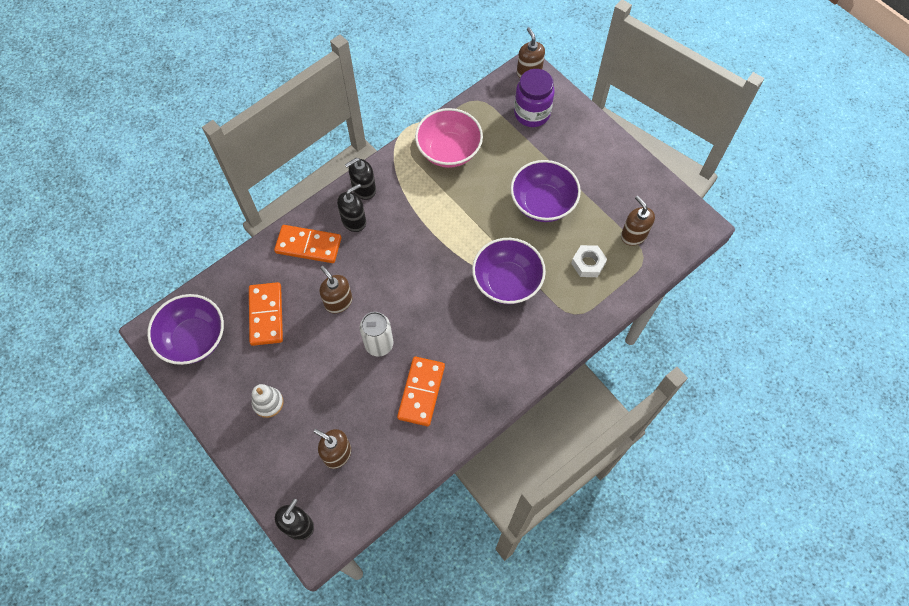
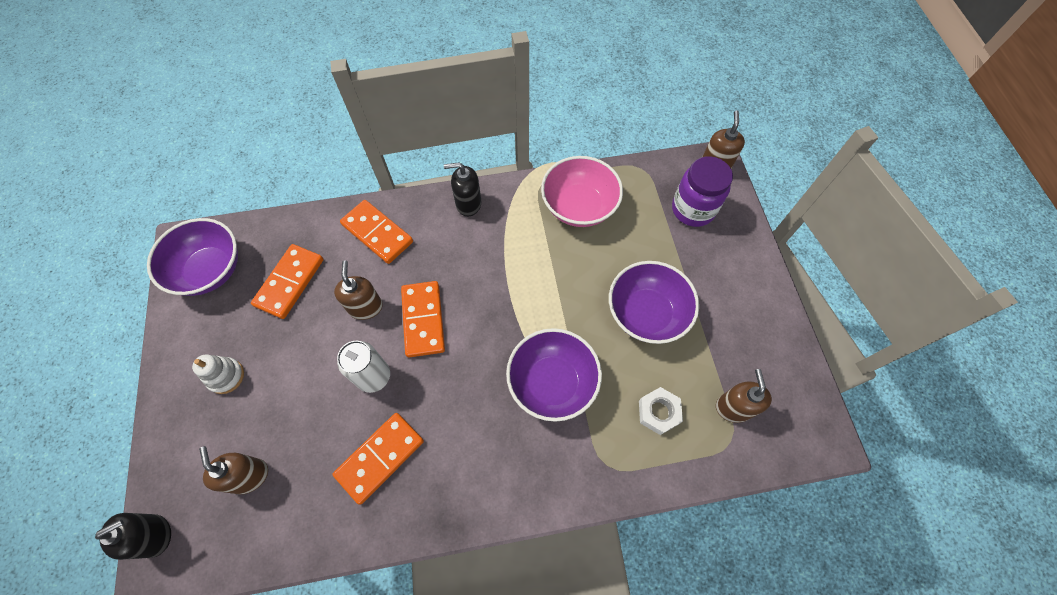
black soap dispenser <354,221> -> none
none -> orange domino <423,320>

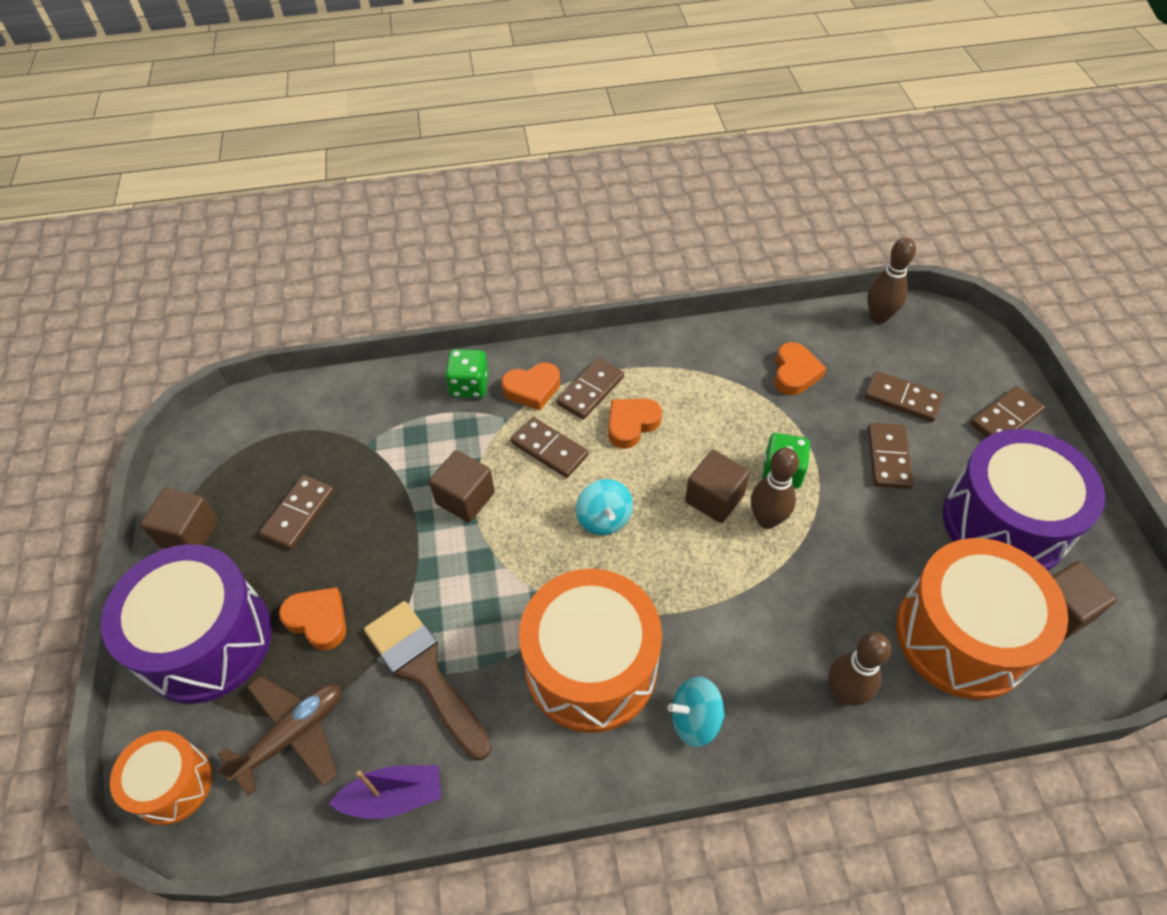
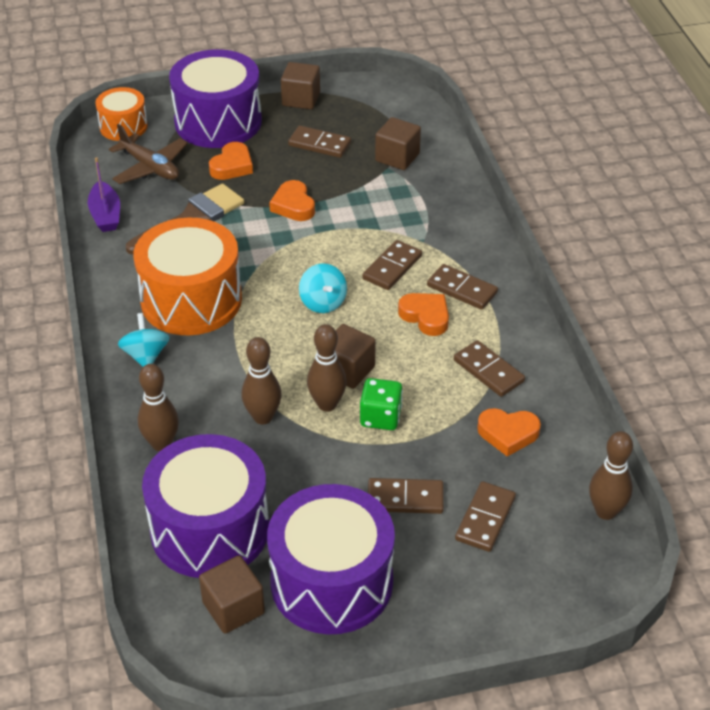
green dice <469,386> -> none
none -> brown bowling pin <263,417>
brown cube <465,498> -> brown cube <397,157>, relocated
orange heart <532,389> -> orange heart <293,205>, relocated
brown domino <1006,418> -> brown domino <488,371>, relocated
orange drum <962,636> -> purple drum <210,529>
turquoise spinning top <604,519> -> turquoise spinning top <323,302>, 90 degrees counterclockwise

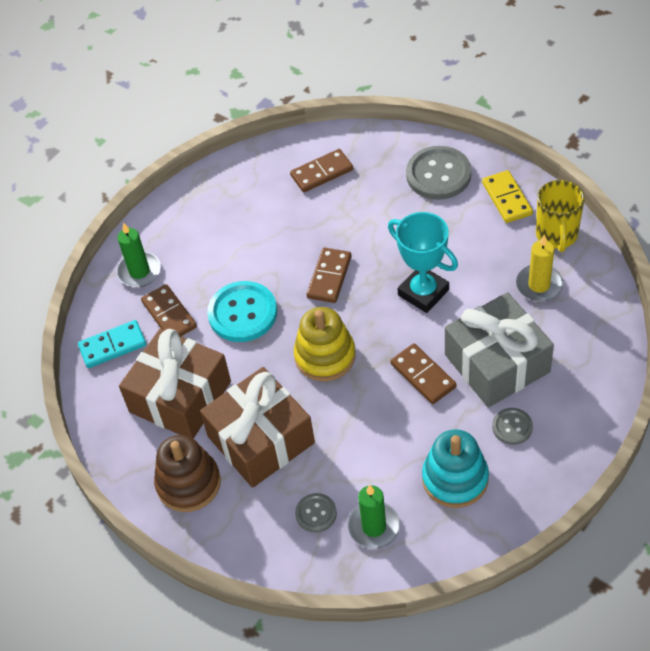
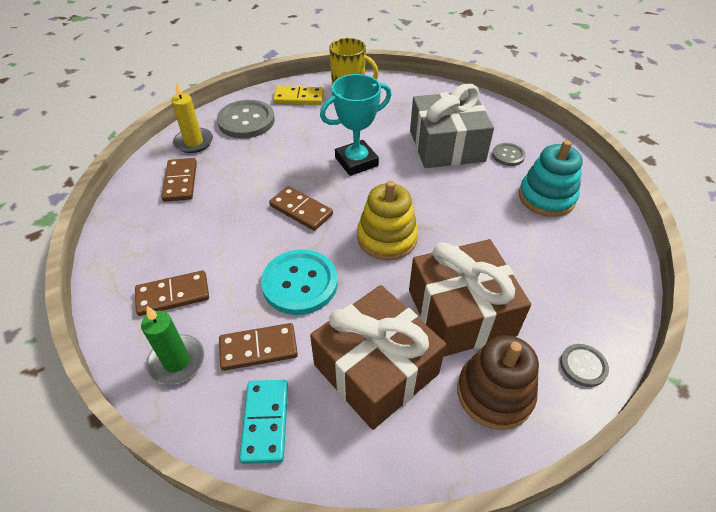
green candle <374,527> -> none
grey button <316,513> -> grey button <583,366>, relocated
brown domino <423,375> -> brown domino <173,295>, relocated
yellow candle <539,285> -> yellow candle <194,142>, relocated

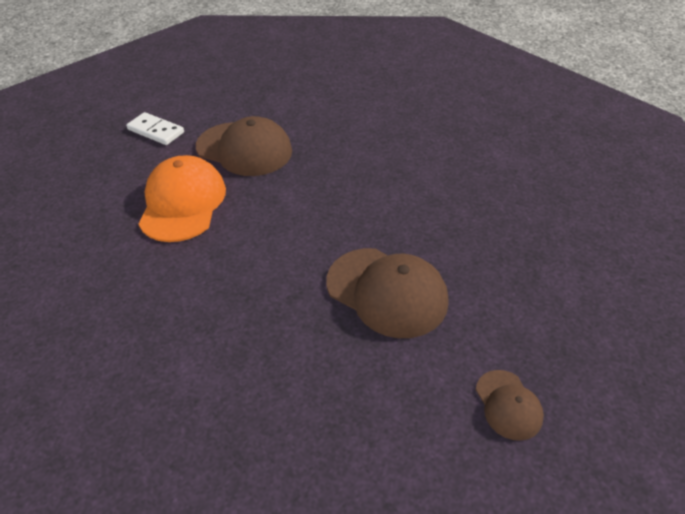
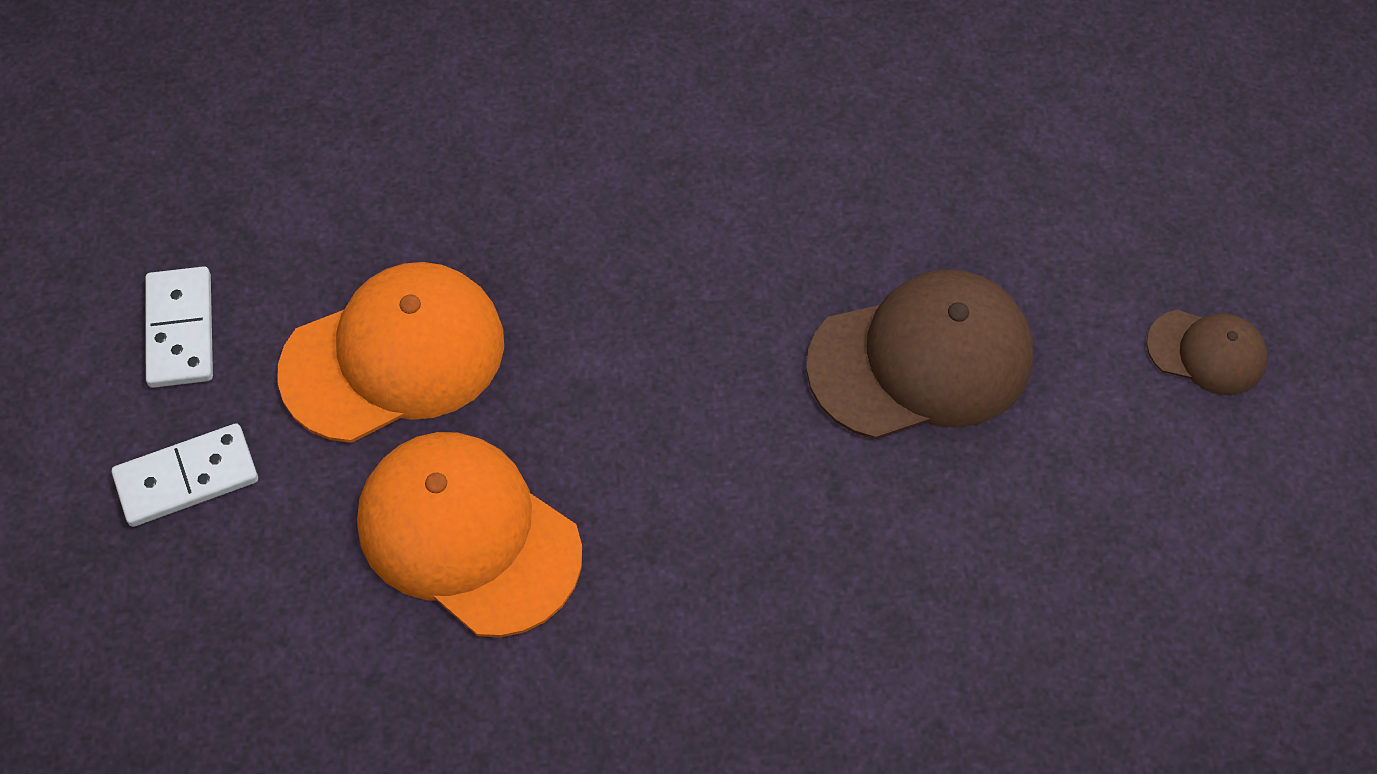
none -> white domino <180,330>
brown cap <244,149> -> orange cap <393,356>

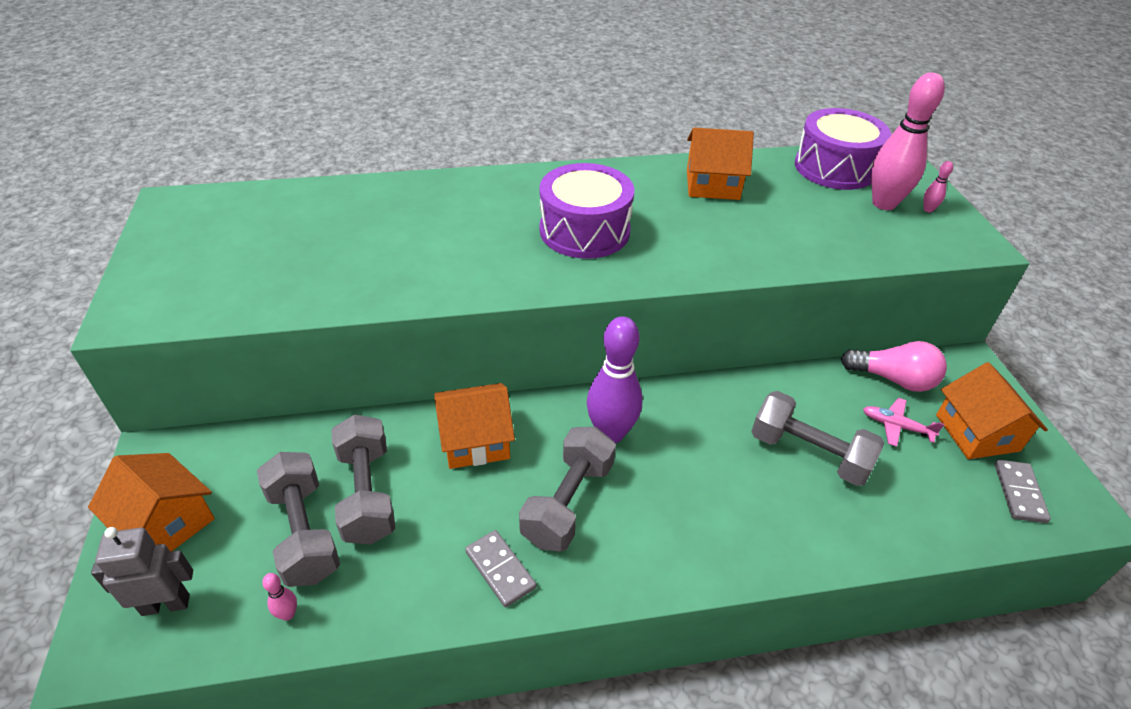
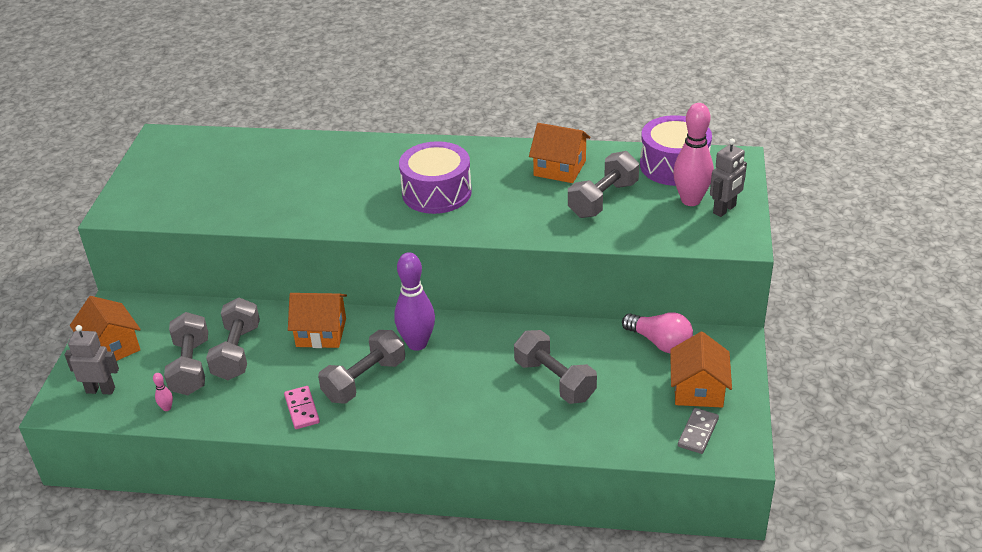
pink plane <896,426> -> none
none -> grey dumbbell <603,199>
pink bowling pin <928,209> -> grey robot <724,209>
grey domino <500,570> -> pink domino <302,409>

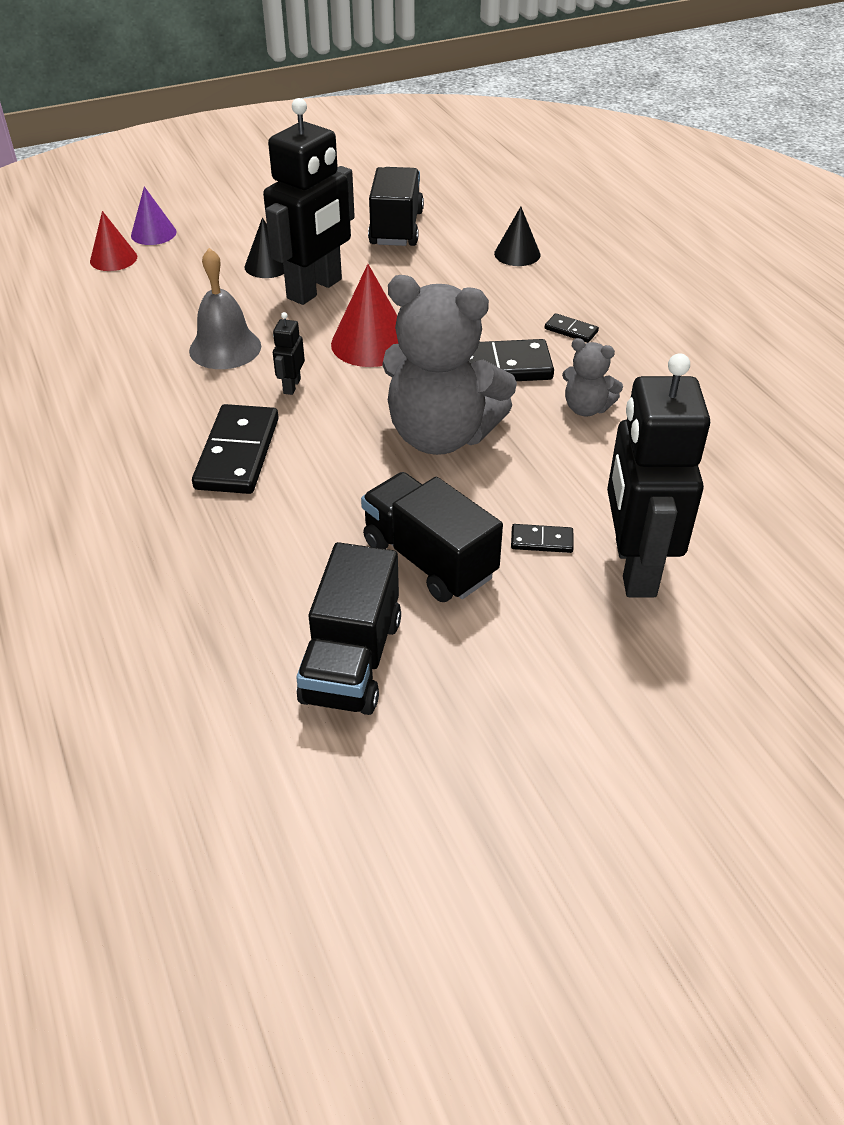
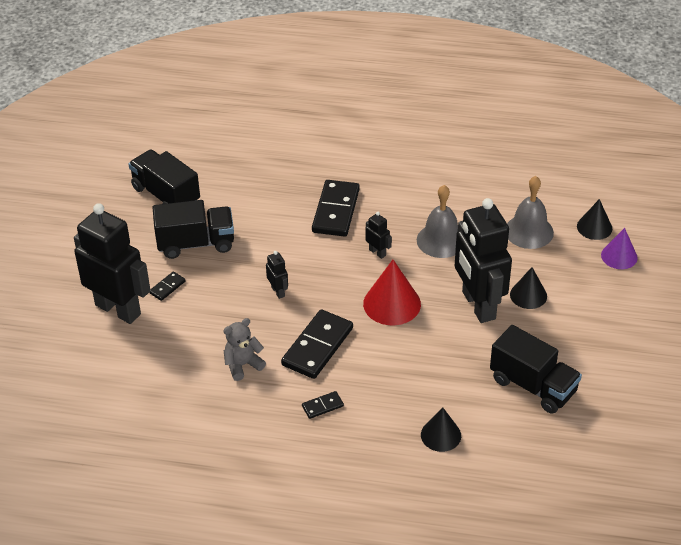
none -> grey bell <529,231>
grey teddy bear <441,435> -> black robot <278,291>
red cone <113,259> -> black cone <594,227>
black domino <237,453> -> black domino <336,211>, 60 degrees clockwise

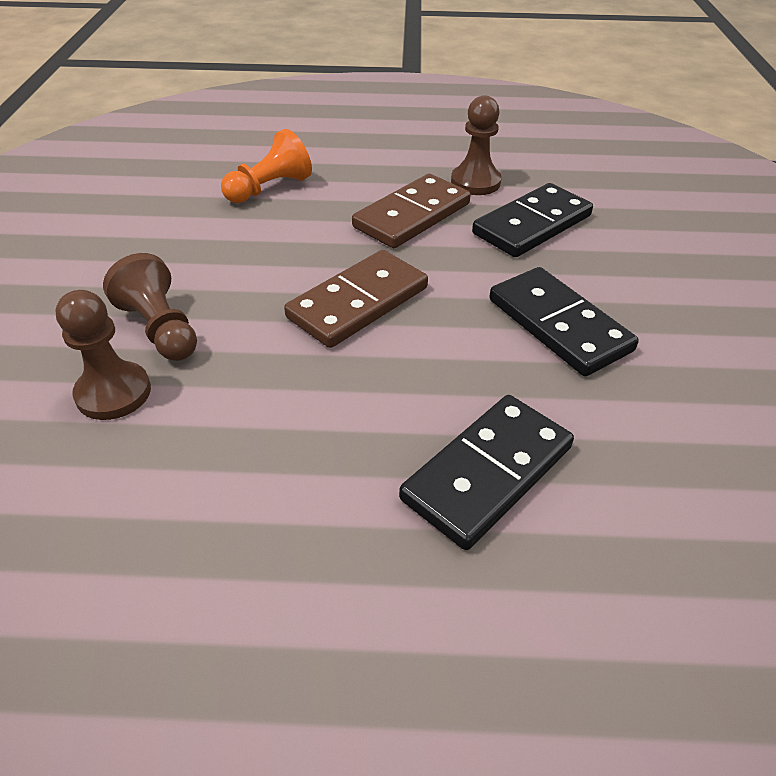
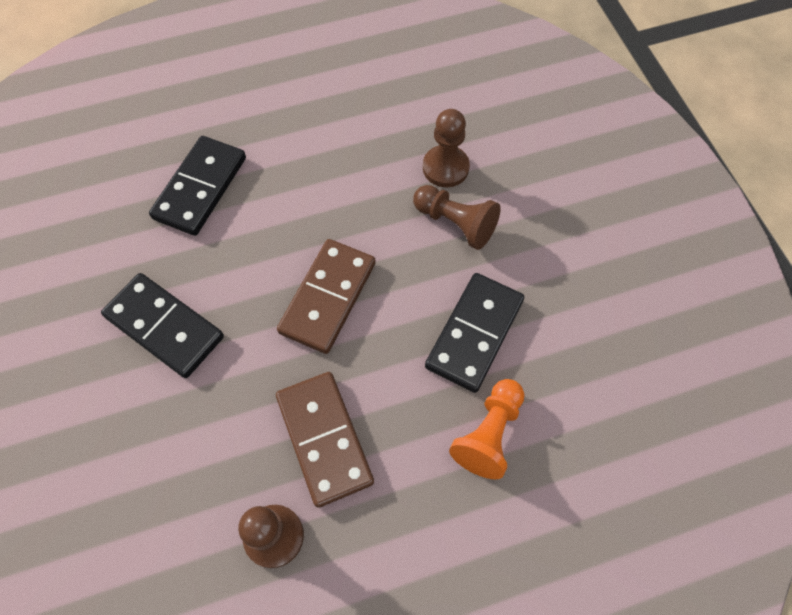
black domino <532,225> -> black domino <474,334>, relocated
brown domino <412,215> -> brown domino <324,439>, 45 degrees counterclockwise

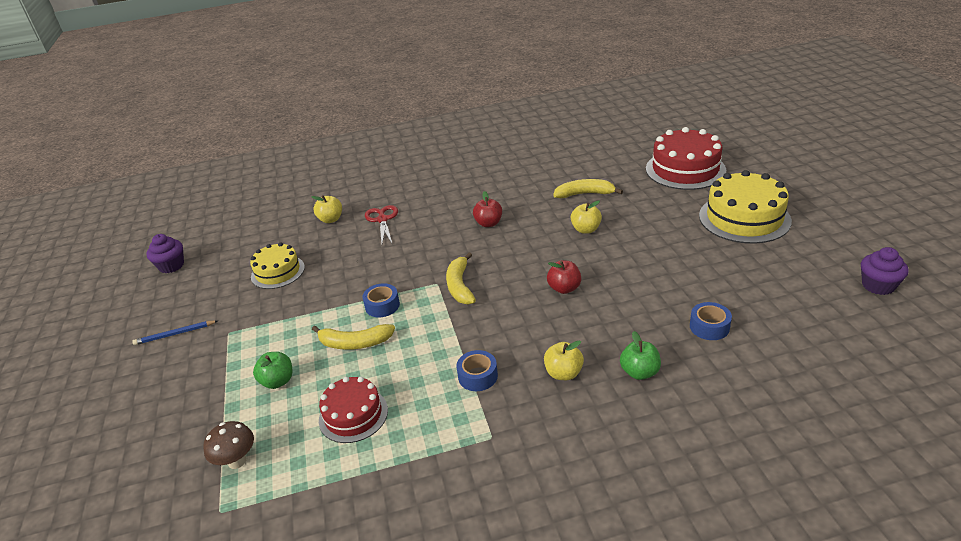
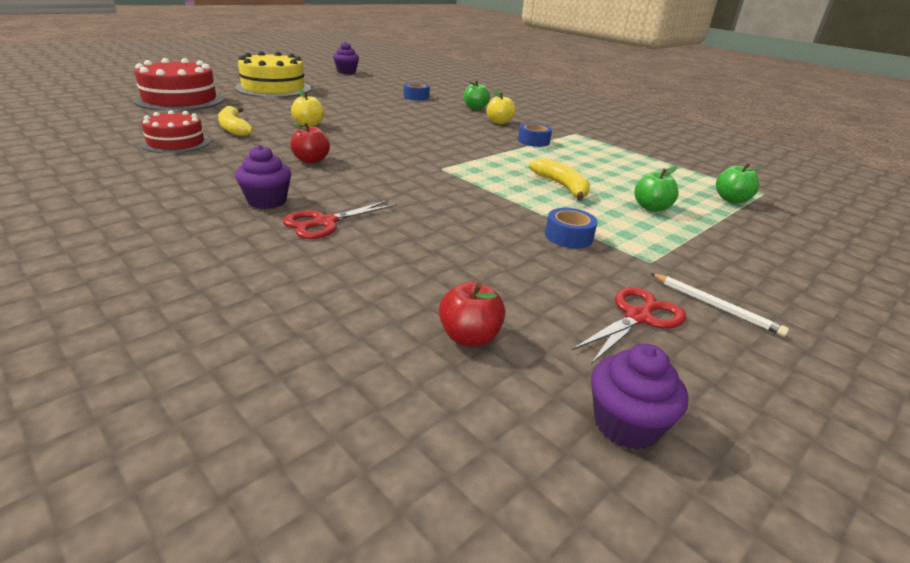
yellow cake <278,272> -> none
yellow apple <331,219> -> none
yellow banana <460,286> -> none
none -> purple cupcake <267,201>
none -> red scissors <638,317>
red cake <353,415> -> red cake <176,143>, relocated
blue tape <382,305> -> blue tape <568,236>, relocated
red apple <564,288> -> red apple <469,337>, relocated
brown mushroom <237,461> -> green apple <731,200>
blue pencil <175,334> -> white pencil <715,306>

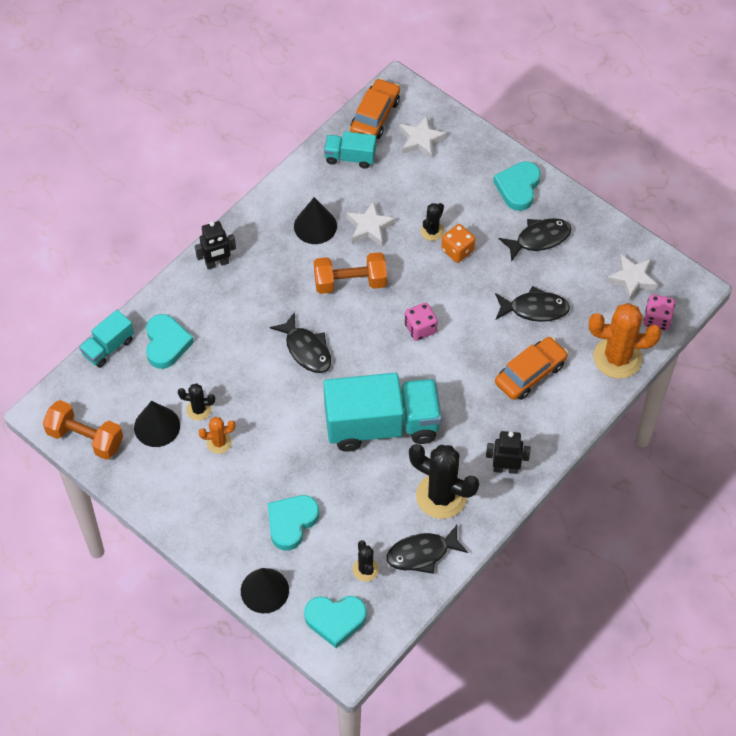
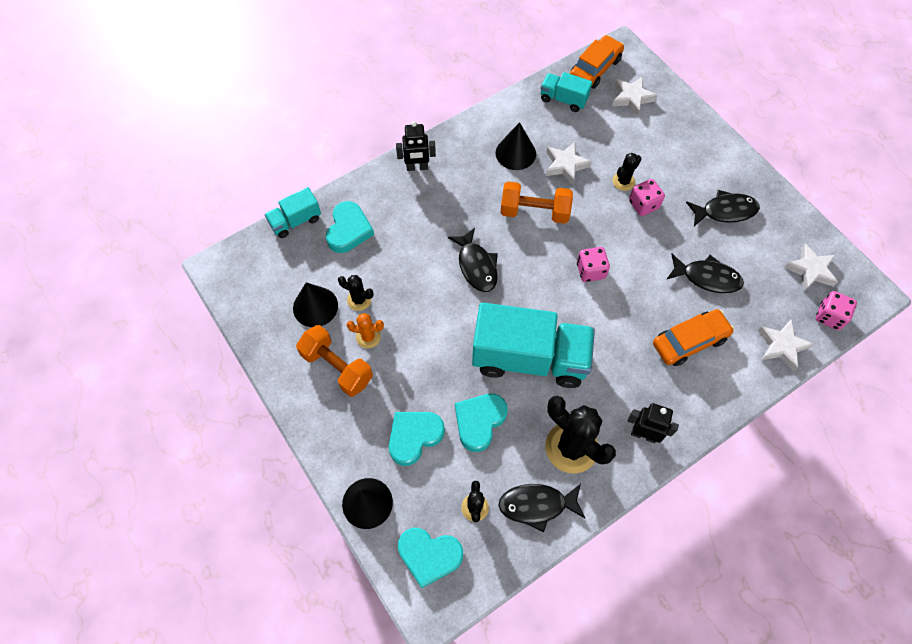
orange dumbbell <85,438> -> orange dumbbell <337,367>, relocated
turquoise heart <518,188> -> turquoise heart <479,421>, relocated
orange cactus <617,358> -> white star <781,346>
orange dice <457,250> -> pink dice <643,204>

